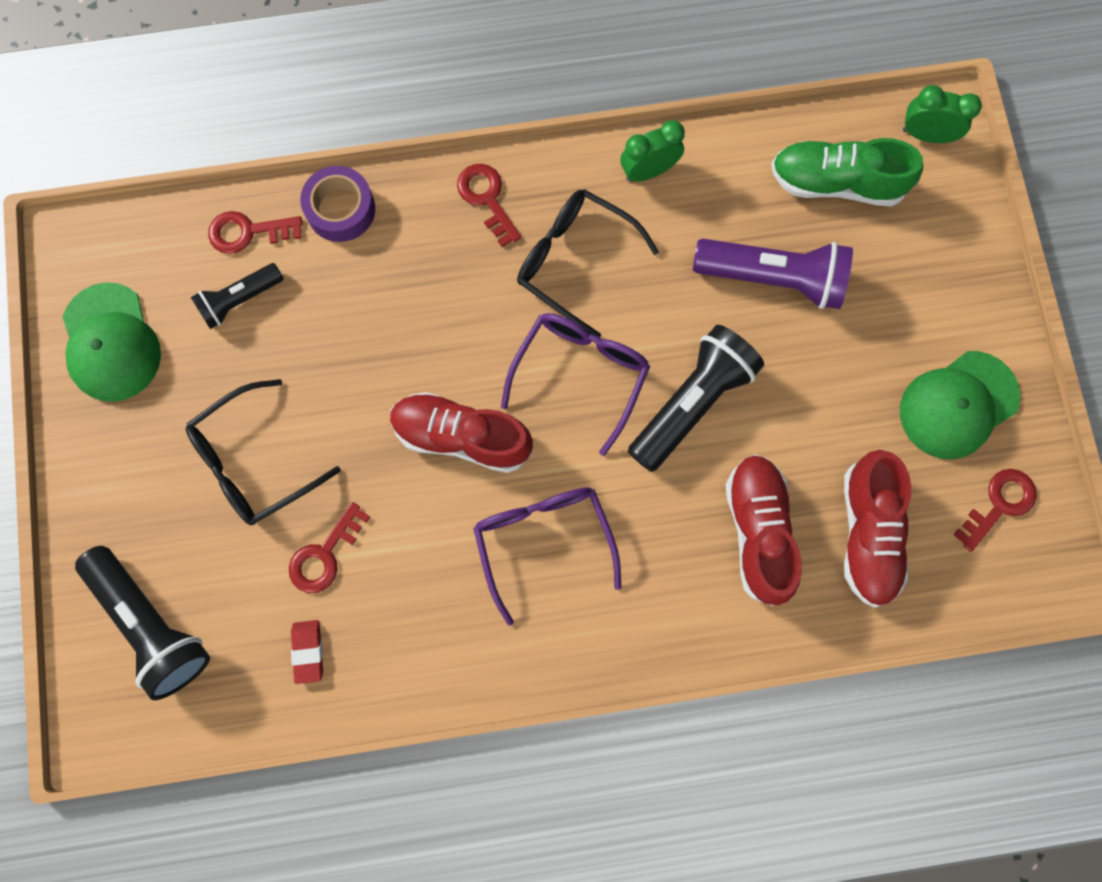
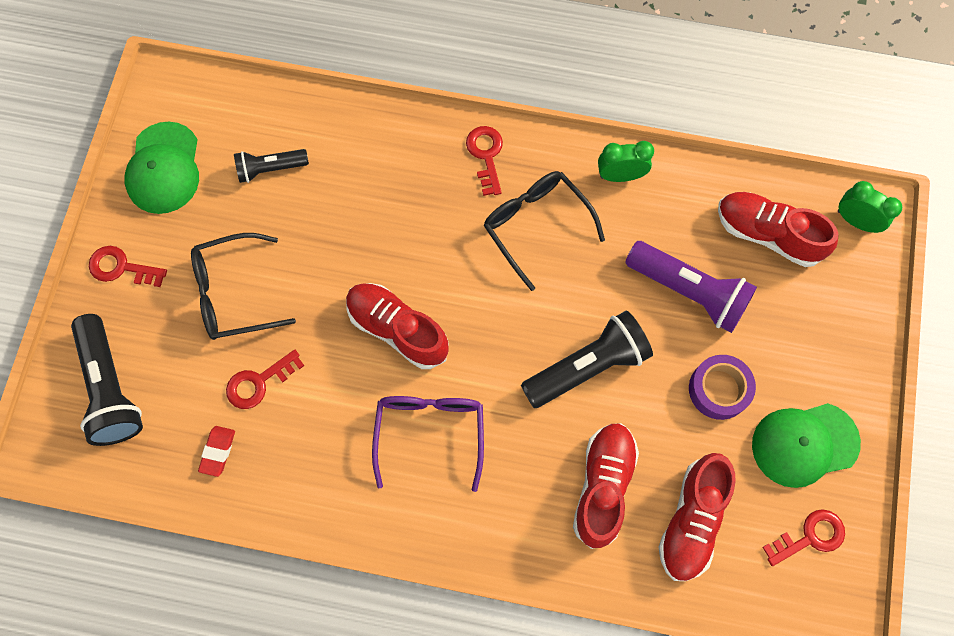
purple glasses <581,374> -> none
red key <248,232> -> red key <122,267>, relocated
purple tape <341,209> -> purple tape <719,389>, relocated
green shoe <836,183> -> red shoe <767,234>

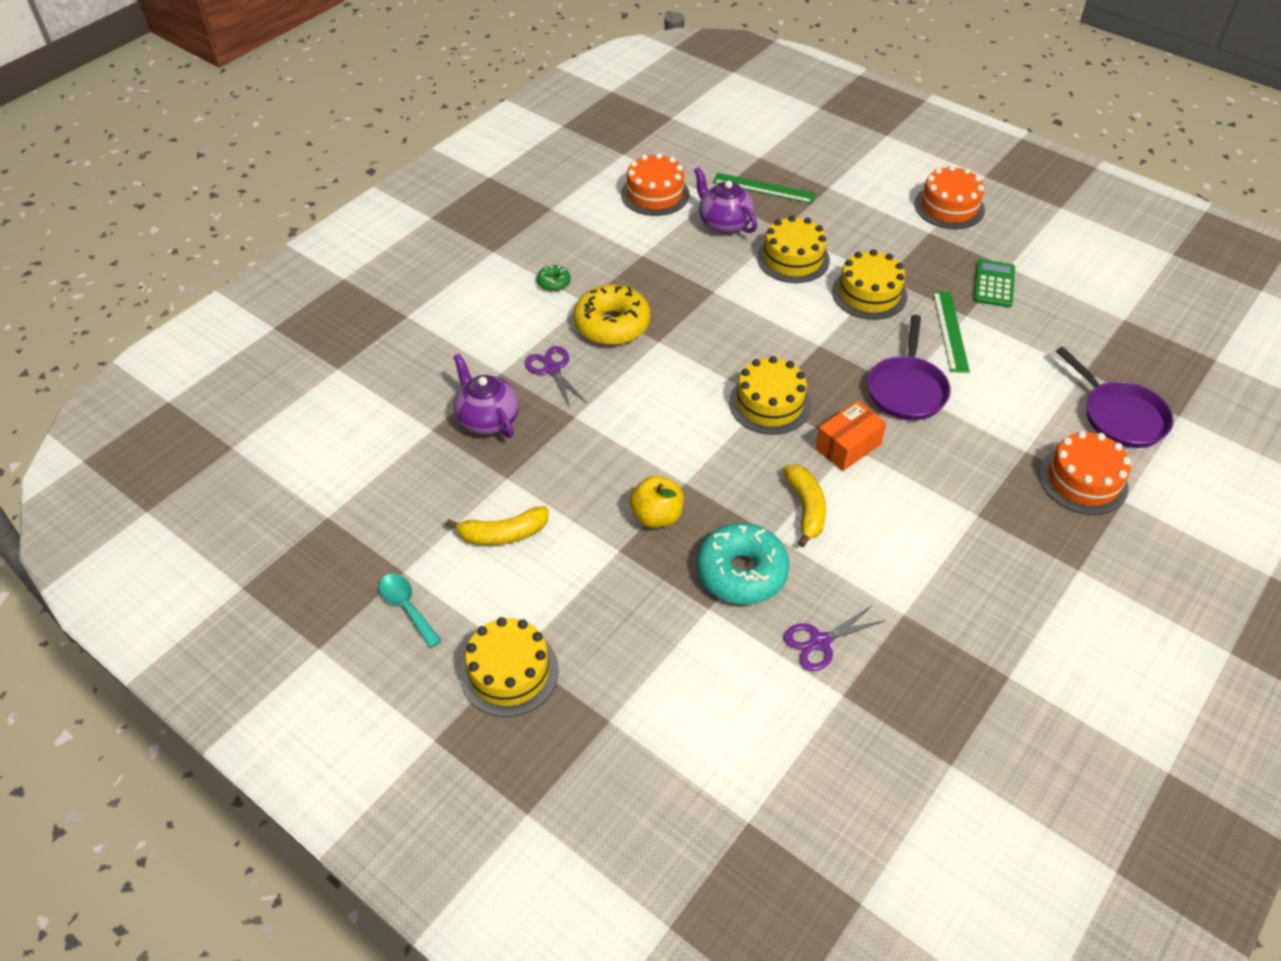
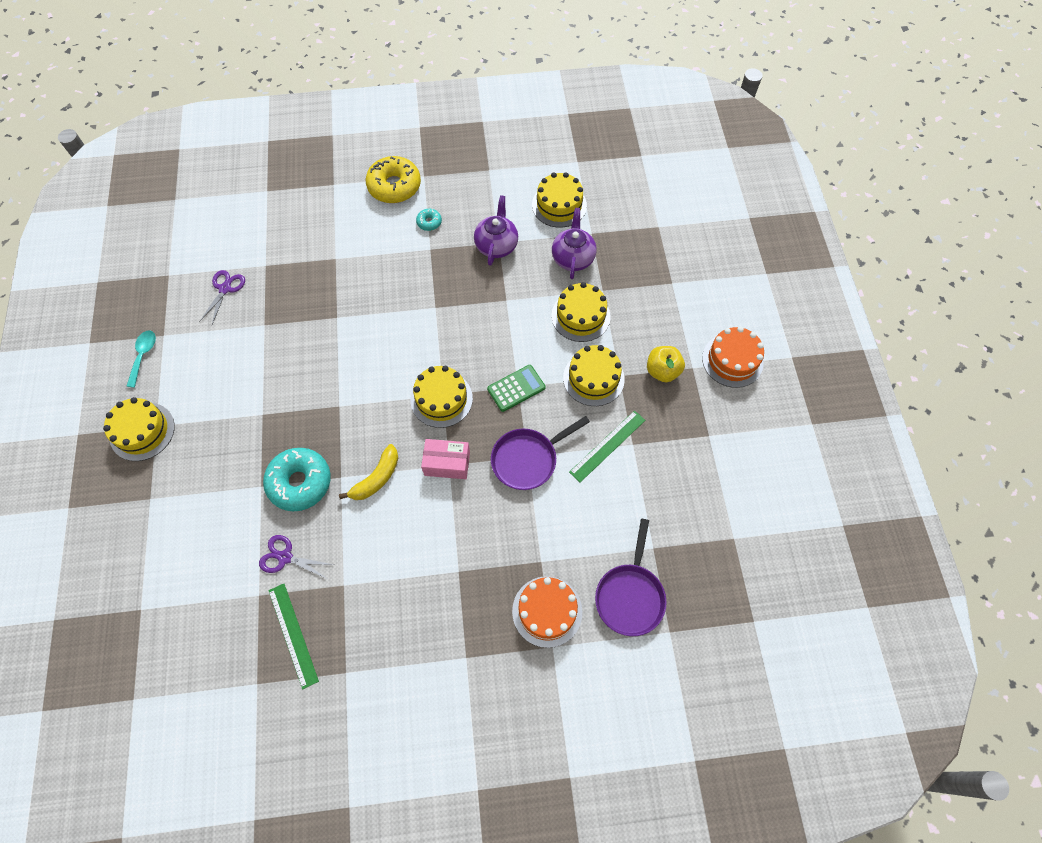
yellow banana <503,534> -> none
purple teapot <487,419> -> purple teapot <496,245>, relocated
purple scissors <552,369> -> purple scissors <225,289>, relocated
yellow donut <612,324> -> yellow donut <394,186>, relocated
yellow apple <656,516> -> yellow apple <662,371>, relocated
green ruler <764,188> -> green ruler <293,635>, relocated
green calculator <994,284> -> green calculator <516,388>, relocated
green donut <554,282> -> turquoise donut <429,222>
orange cake <655,194> -> yellow cake <559,205>
orange box <848,446> -> pink box <447,463>

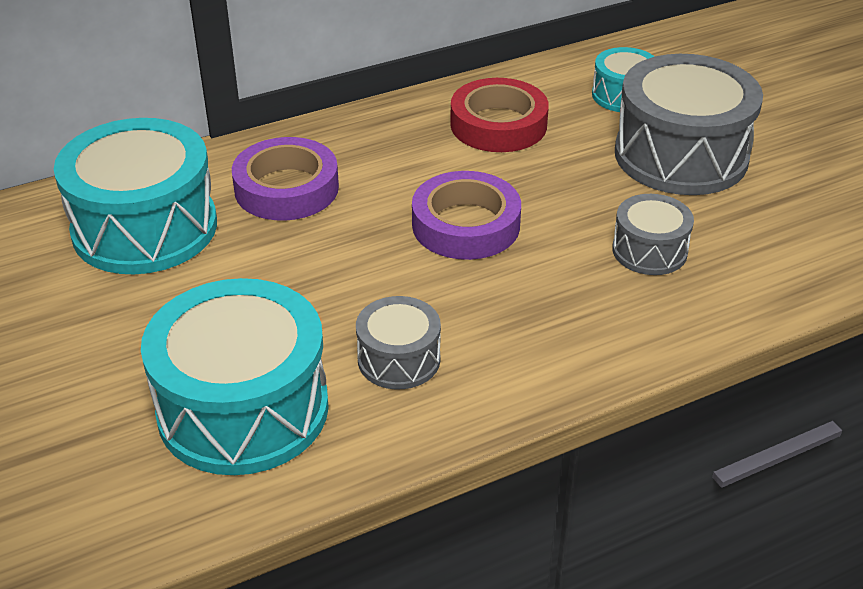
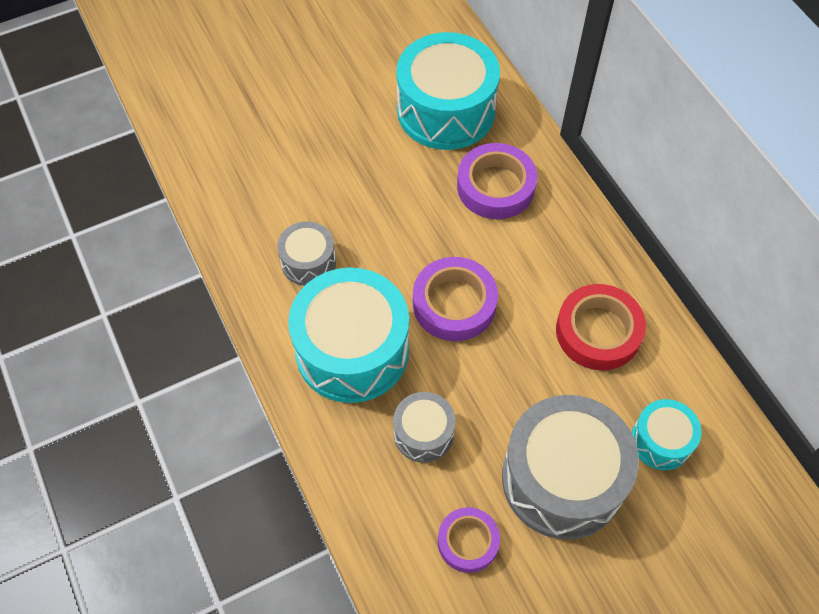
none -> purple tape <468,541>
turquoise drum <243,409> -> turquoise drum <352,350>, relocated

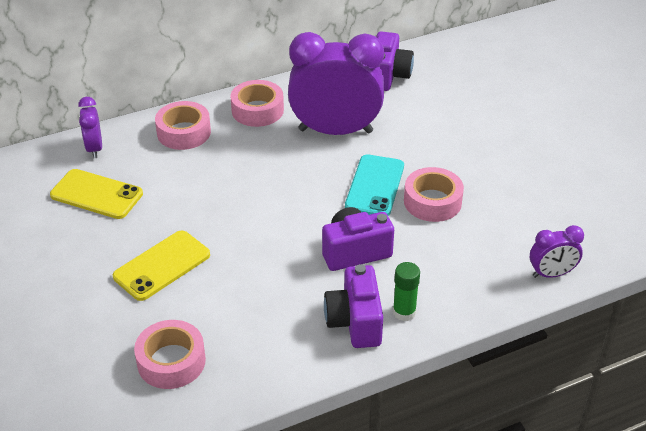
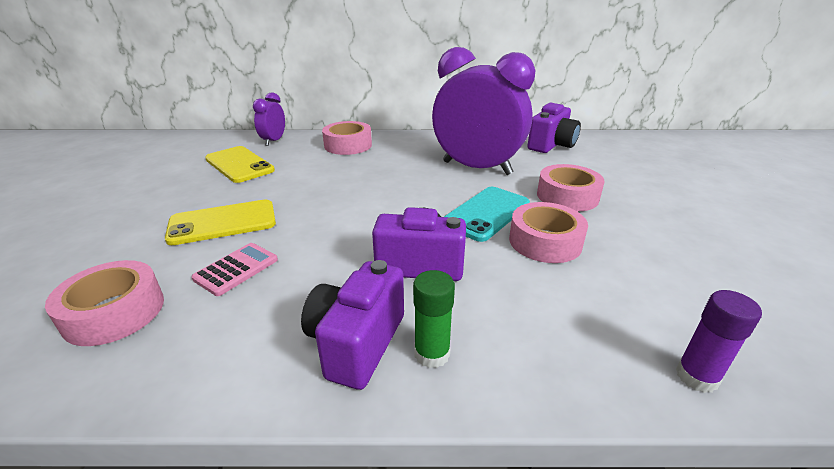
none -> pink calculator <236,269>
pink tape <257,110> -> pink tape <567,196>, relocated
purple clock <551,274> -> purple glue stick <696,376>

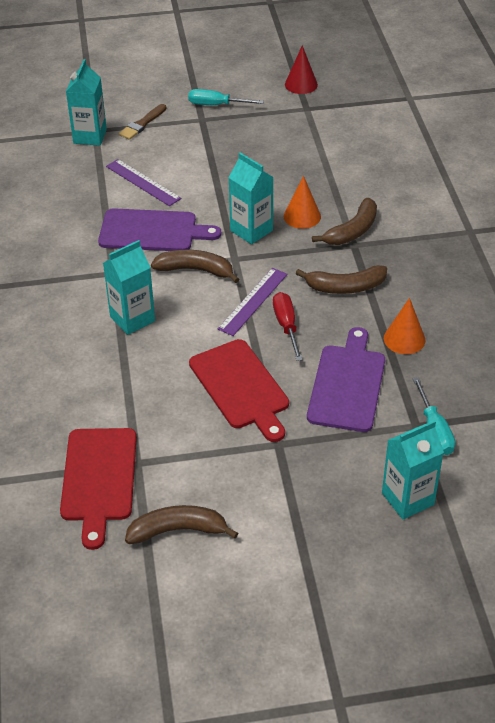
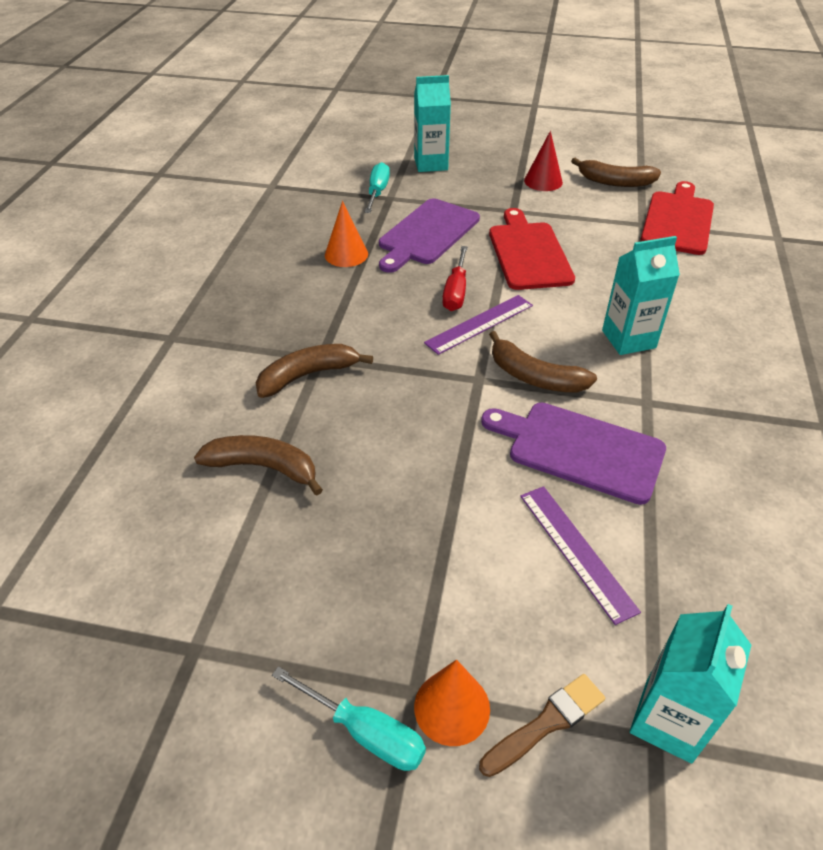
turquoise carton <251,230> -> none
orange cone <302,216> -> orange cone <452,707>, relocated
red cone <301,84> -> red cone <543,181>, relocated
brown banana <345,287> -> brown banana <264,467>, relocated

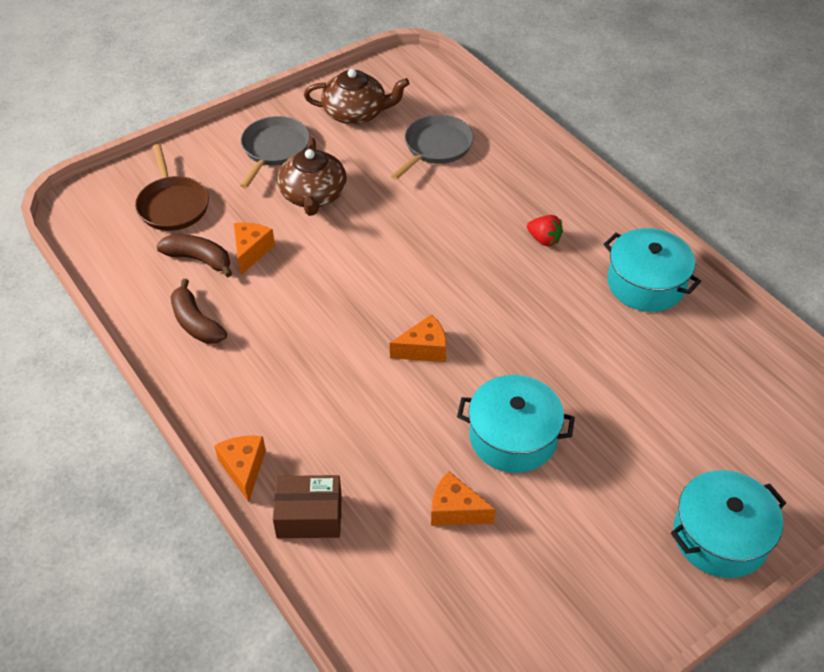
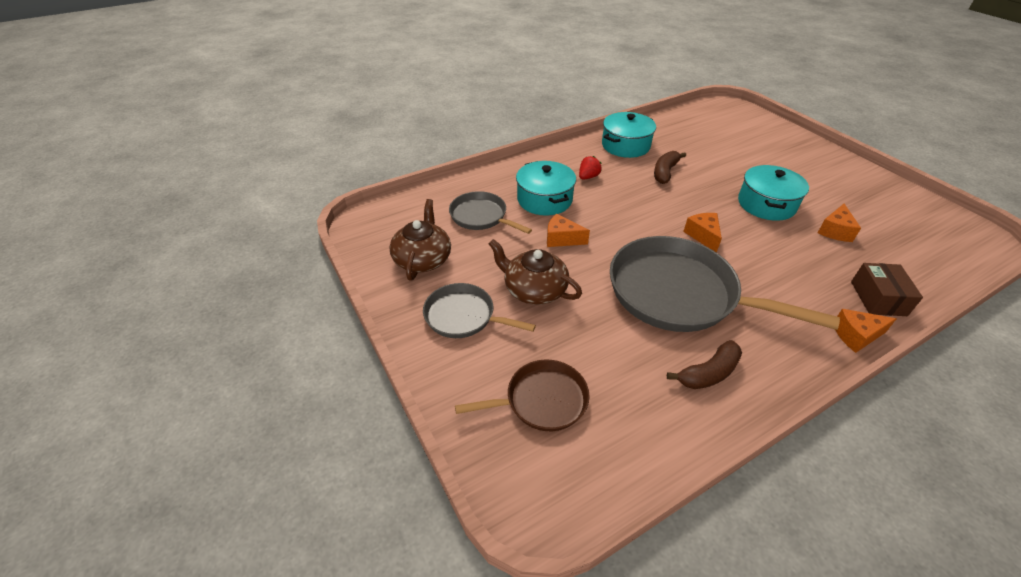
none -> grey pan <679,293>
brown banana <199,259> -> brown banana <665,172>, relocated
orange cheese <251,251> -> orange cheese <562,239>, relocated
turquoise pot <720,536> -> turquoise pot <544,199>, relocated
brown teapot <313,195> -> brown teapot <534,289>, 150 degrees counterclockwise

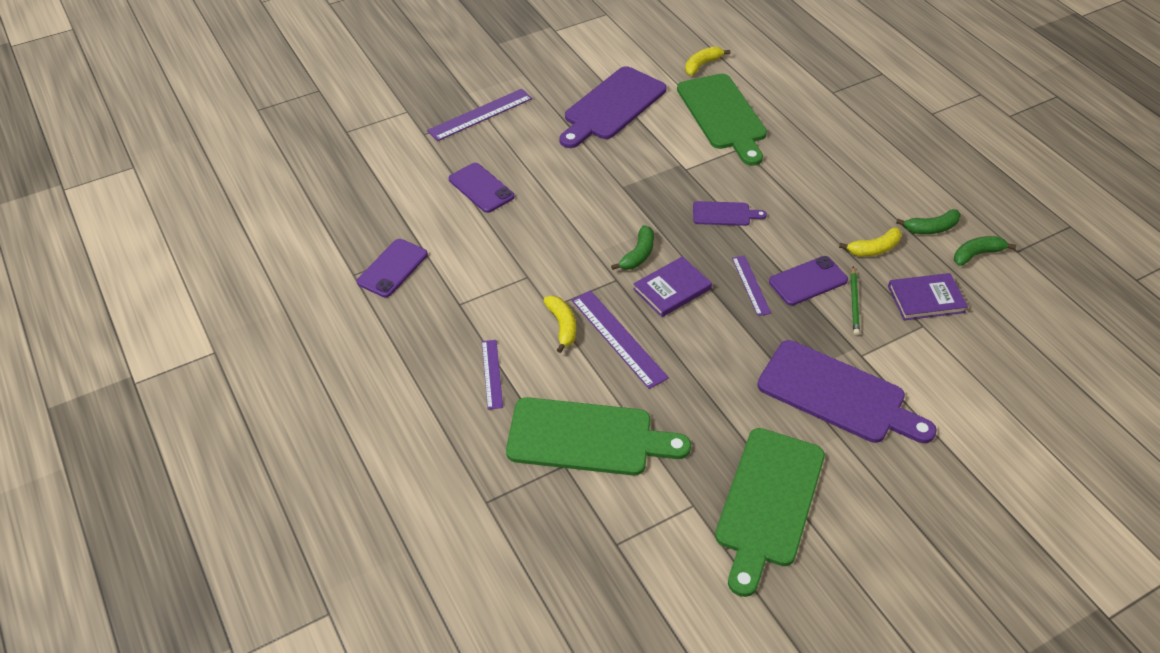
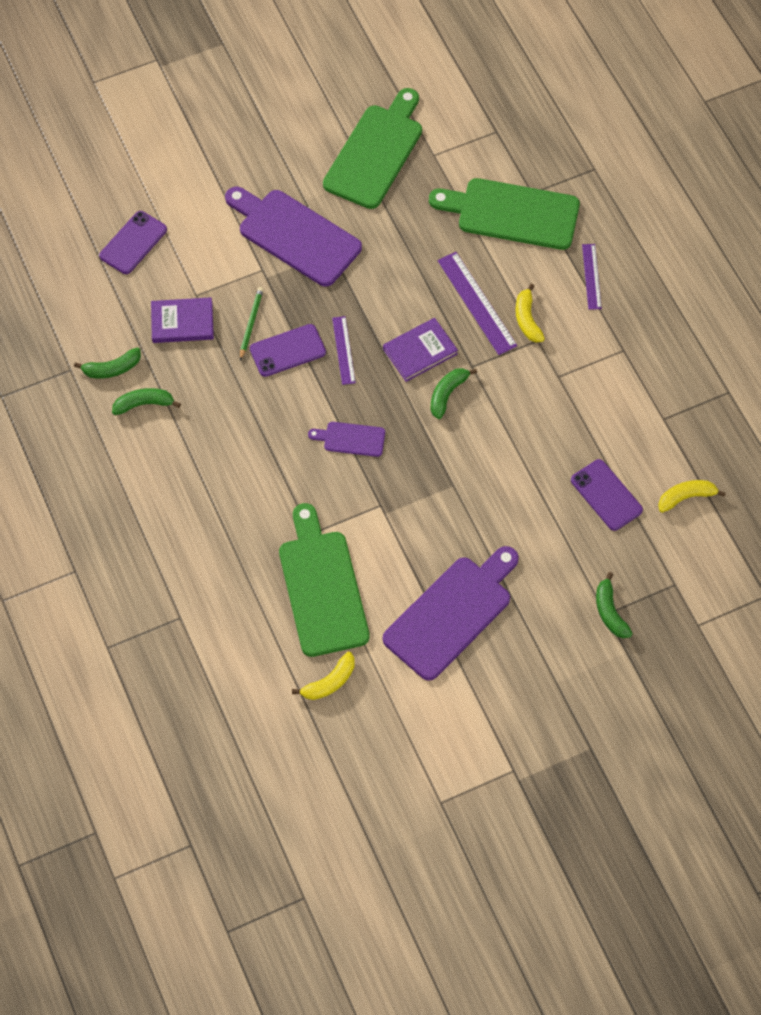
purple phone <392,268> -> purple phone <133,243>, relocated
yellow banana <874,249> -> yellow banana <686,497>, relocated
purple ruler <480,115> -> green banana <609,612>

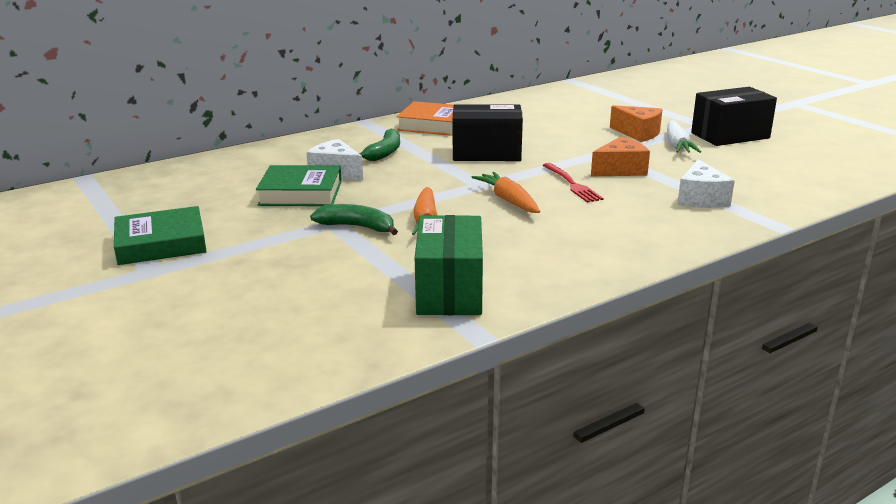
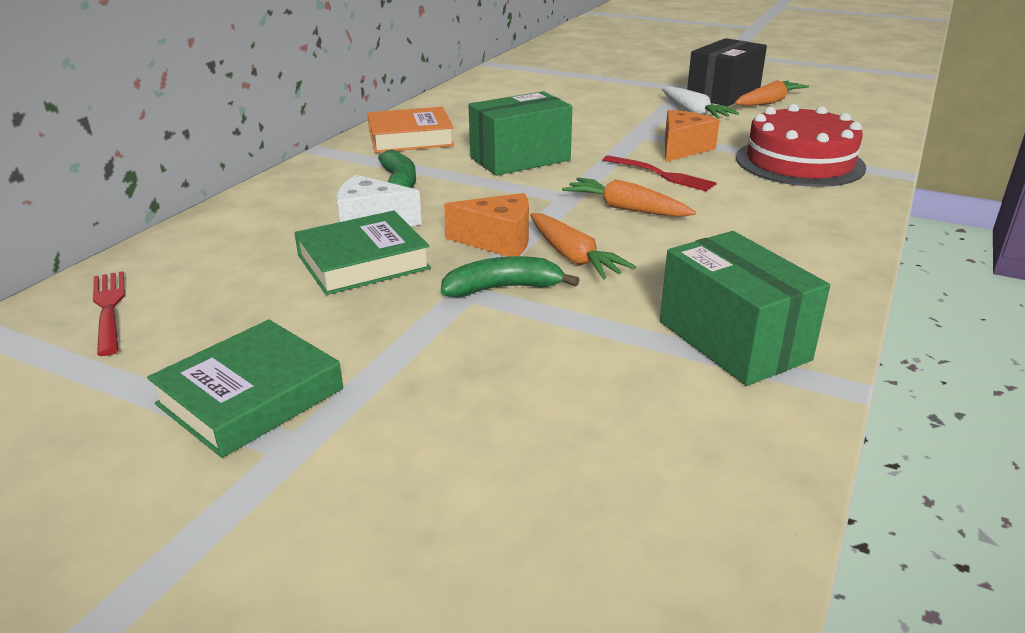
none -> red fork <109,309>
none -> orange carrot <769,102>
orange cheese <638,133> -> orange cheese <498,241>, relocated
white cheese <701,199> -> red cake <799,162>
black box <486,153> -> green box <520,159>

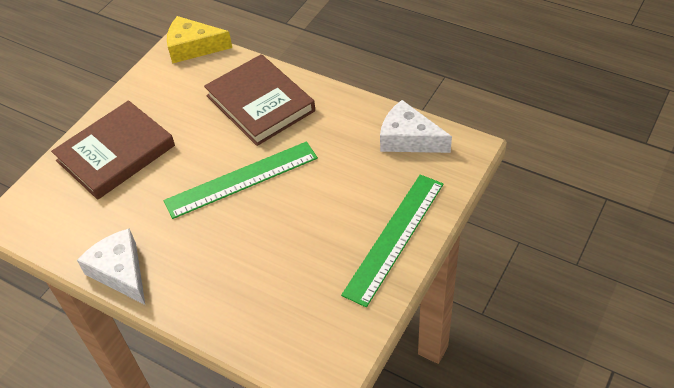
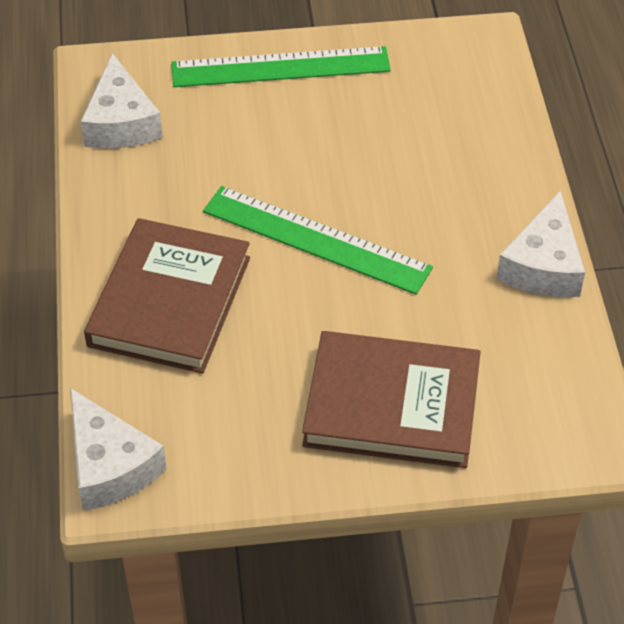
yellow cheese <193,47> -> white cheese <110,465>

